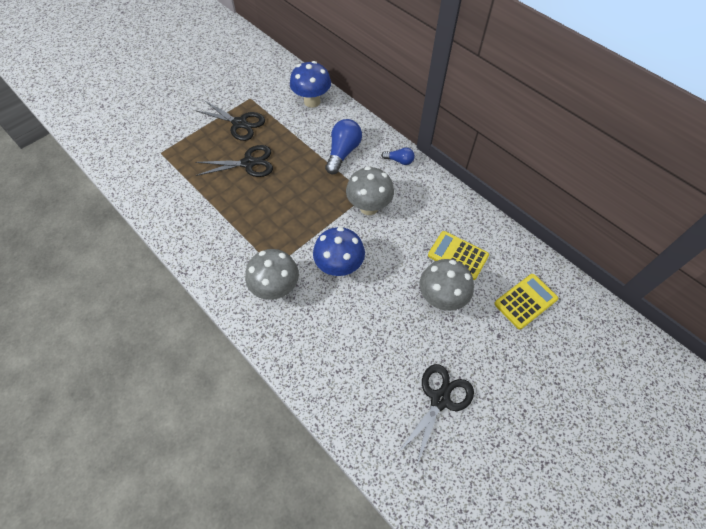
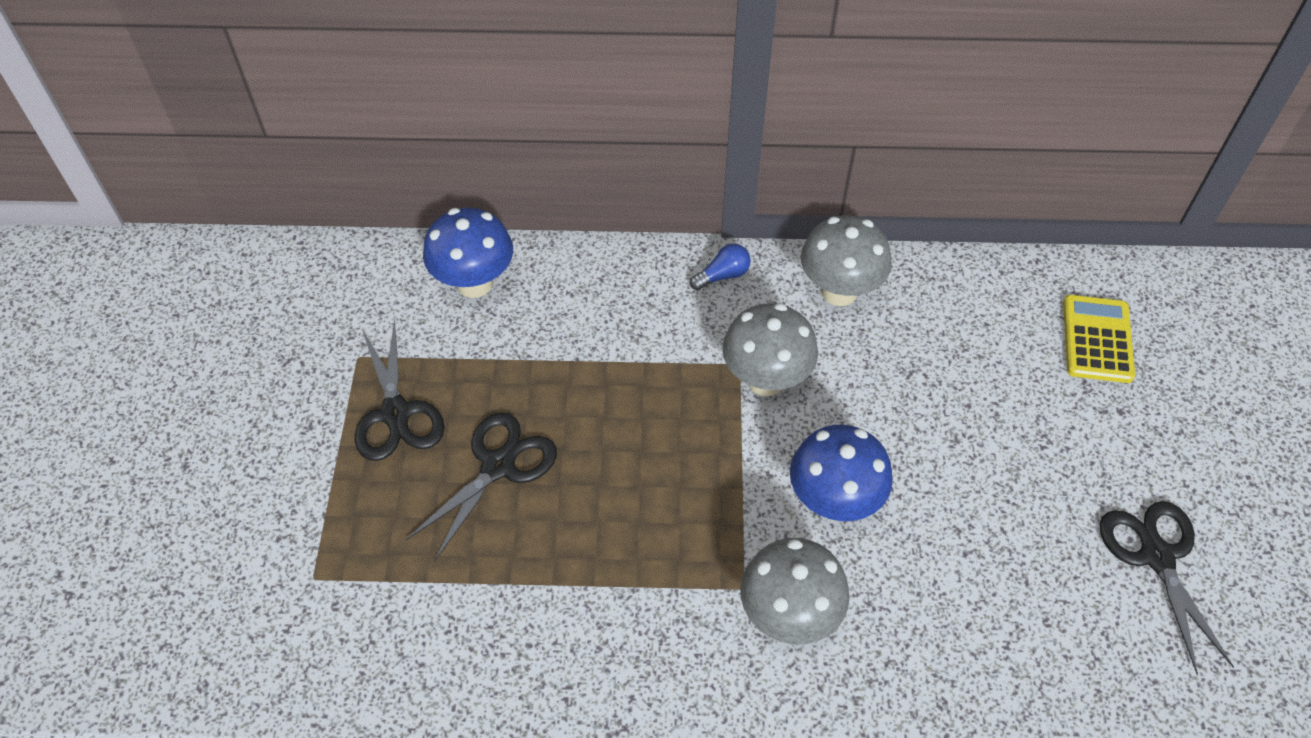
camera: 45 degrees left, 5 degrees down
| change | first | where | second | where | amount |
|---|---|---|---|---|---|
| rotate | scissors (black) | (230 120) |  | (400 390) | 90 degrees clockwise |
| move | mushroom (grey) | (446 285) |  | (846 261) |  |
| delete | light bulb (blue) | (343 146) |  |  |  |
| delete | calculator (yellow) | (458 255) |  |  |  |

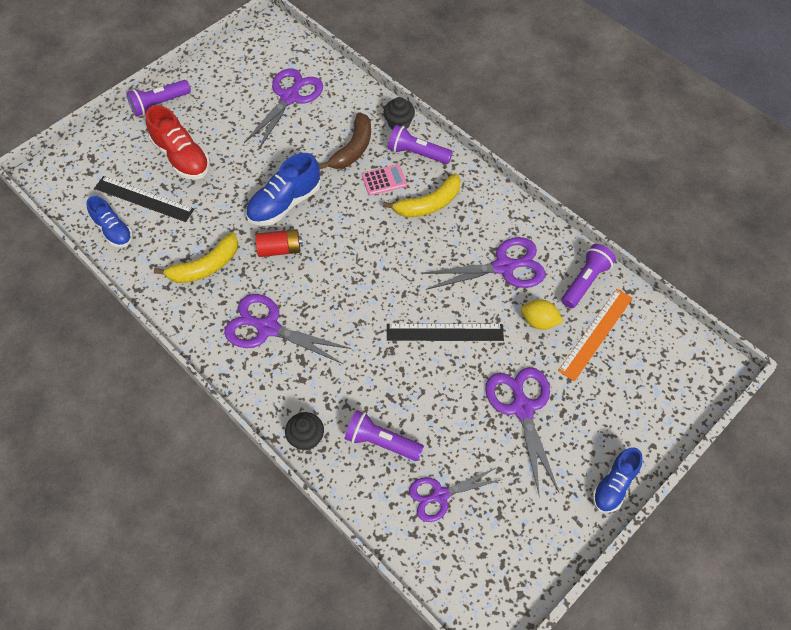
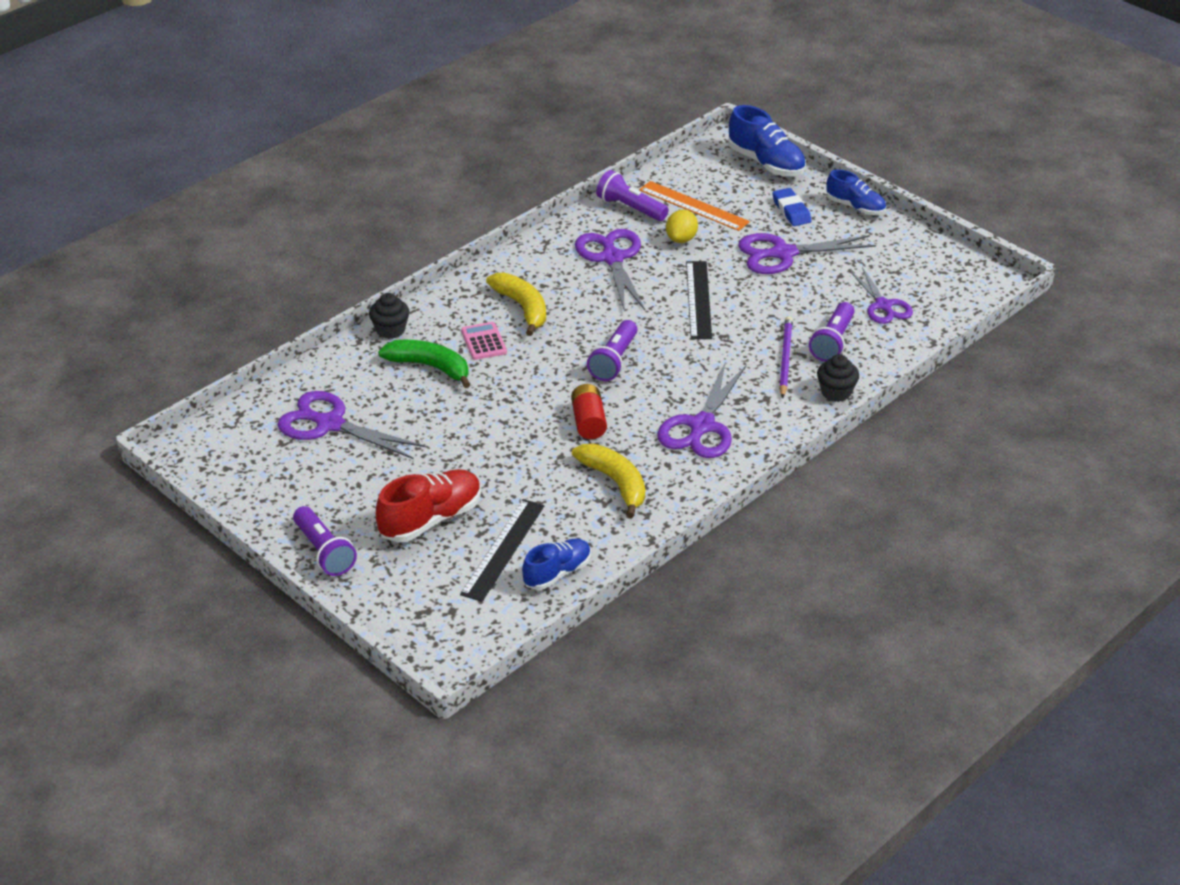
camera: 90 degrees left, 20 degrees down
| change | first | where | second | where | amount |
|---|---|---|---|---|---|
| recolor | banana (brown) | (345 140) | banana (green) | (424 364) |  |
| move | flashlight (purple) | (420 144) |  | (612 350) |  |
| move | shoe (blue) | (283 189) |  | (767 140) |  |
| insert |  |  | eraser (blue) | (792 207) |  |
| insert |  |  | pencil (purple) | (786 357) |  |

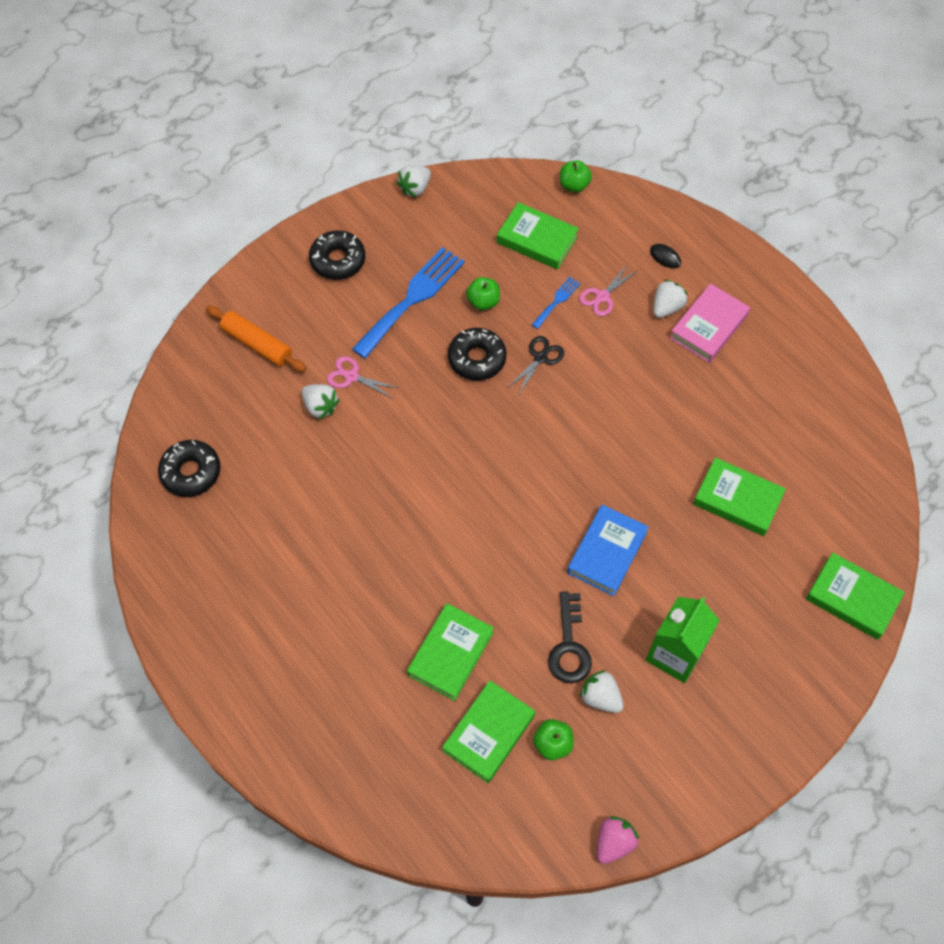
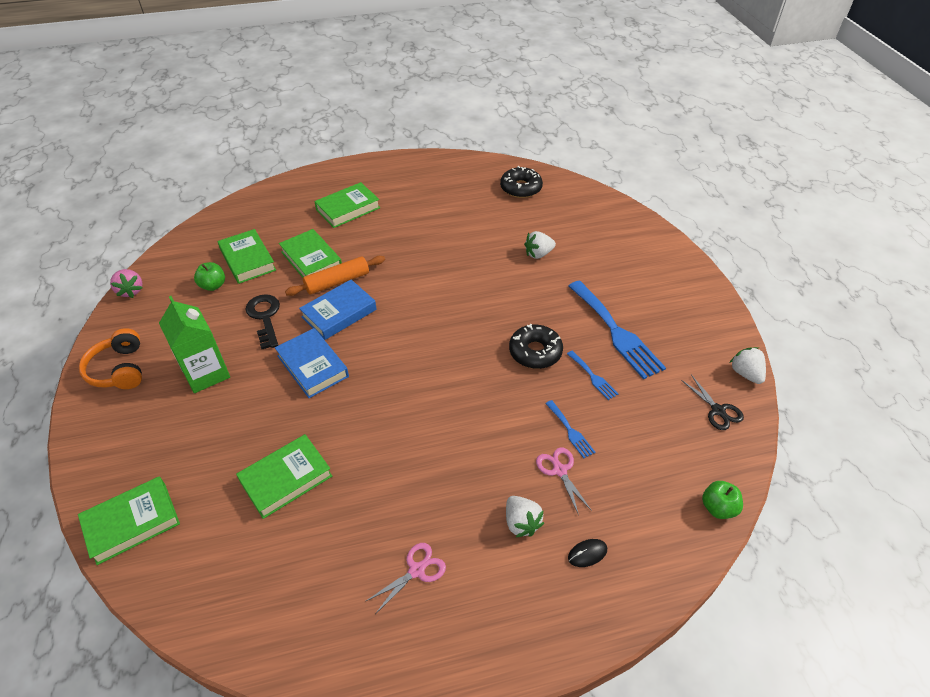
camera: 115 degrees right, 15 degrees down
| change | first | where | second | where | amount |
|---|---|---|---|---|---|
| insert |  |  | headphones (orange) | (110 358) |  |
| rotate | key (black) | (570 637) |  | (262 321) | 45 degrees clockwise |
| move | rolling pin (orange) | (256 339) |  | (335 276) |  |
| insert |  |  | book (blue) | (338 310) |  |
| move | book (green) | (538 235) |  | (347 205) |  |
| move | scissors (pink) | (362 377) |  | (406 578) |  |
| replace | apple (green) | (483 293) | fork (blue) | (592 375) |  |
| move | scissors (black) | (536 366) |  | (712 402) |  |
| delete | donut (black) | (337 255) |  |  |  |
| delete | strawberry (white) | (601 691) |  |  |  |
| delete | book (pink) | (710 323) |  |  |  |

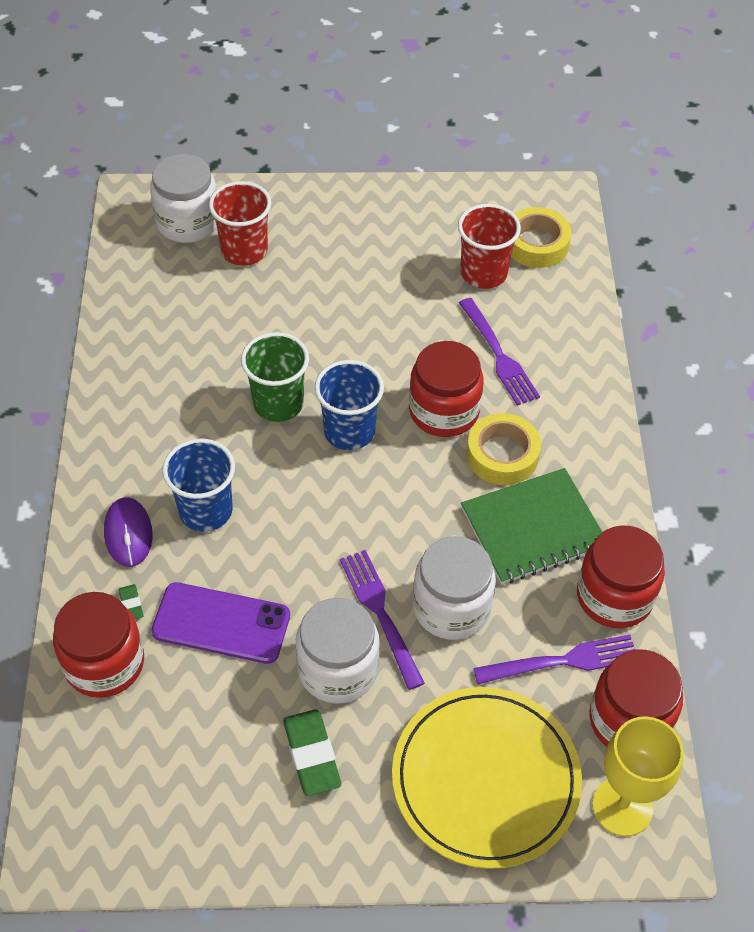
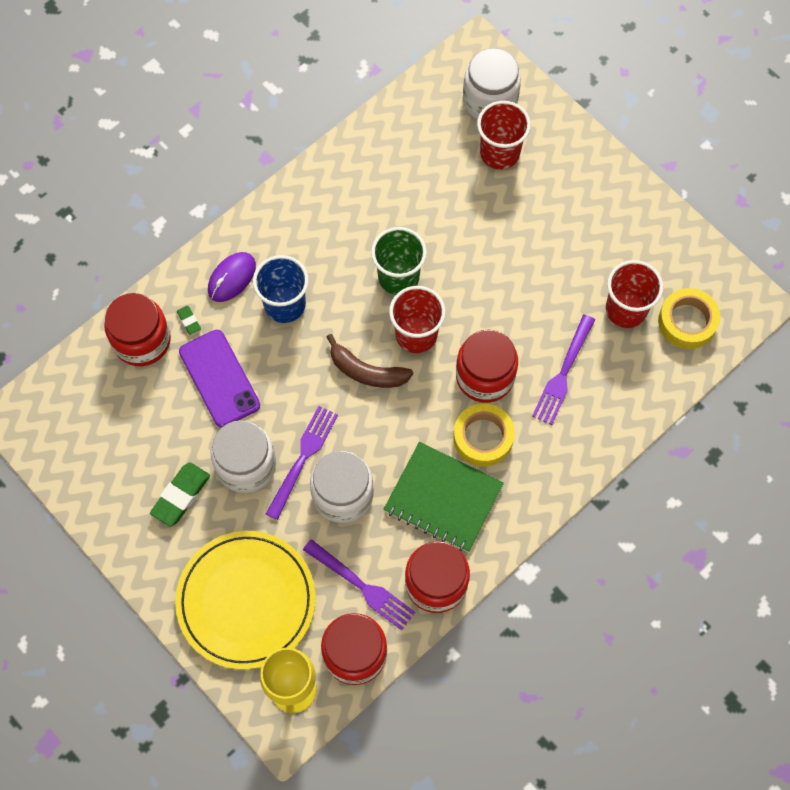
camera: 50 degrees right, 15 degrees up
| change | first | where | second | where | amount |
|---|---|---|---|---|---|
| rotate | eraser (green) | (131 601) |  | (189 320) | 60 degrees counterclockwise |
| insert |  |  | banana (brown) | (370 361) |  |
| recolor | cup (blue) | (349 405) | cup (red) | (417 319) |  |

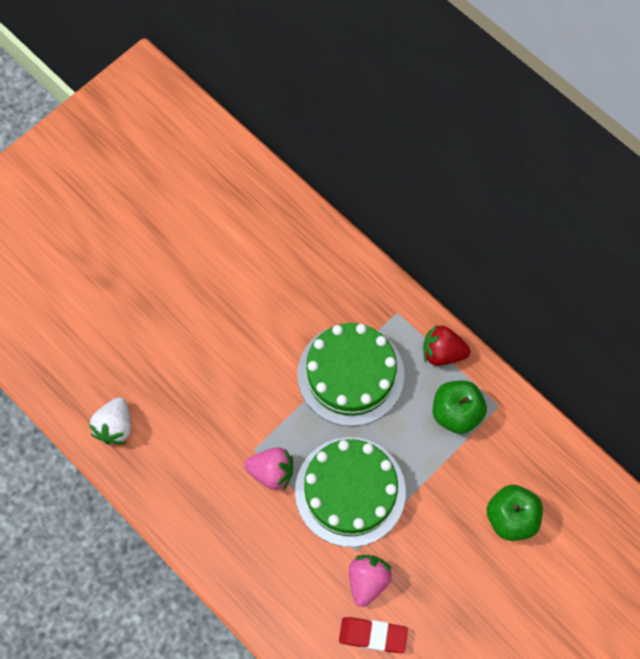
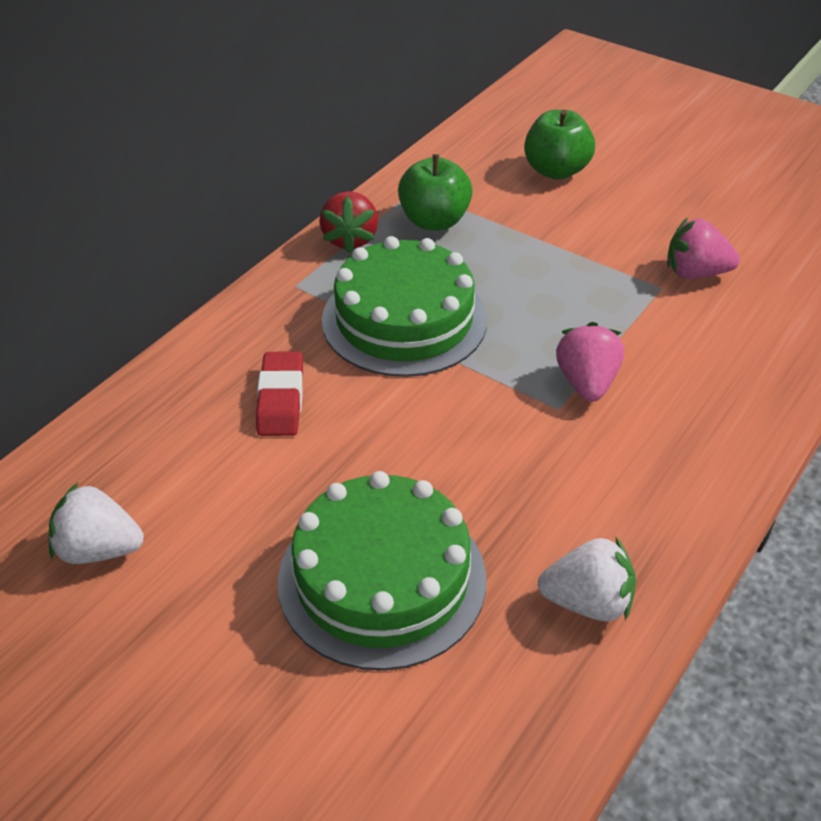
camera: 100 degrees left, 25 degrees down
| change | first | where | second | where | amount |
|---|---|---|---|---|---|
| insert |  |  | strawberry (white) | (96 523) |  |
| move | eraser (red) | (373 635) |  | (279 393) |  |
| move | cake (green) | (350 492) |  | (382 571) |  |

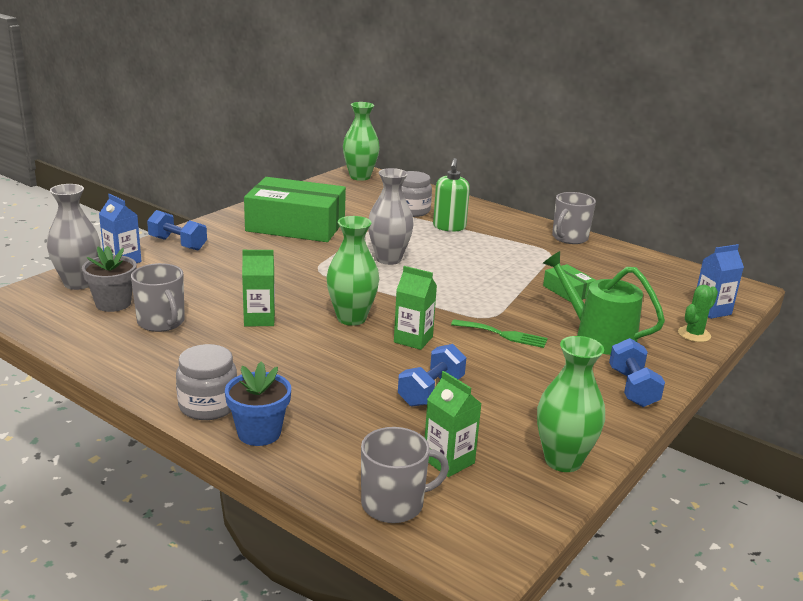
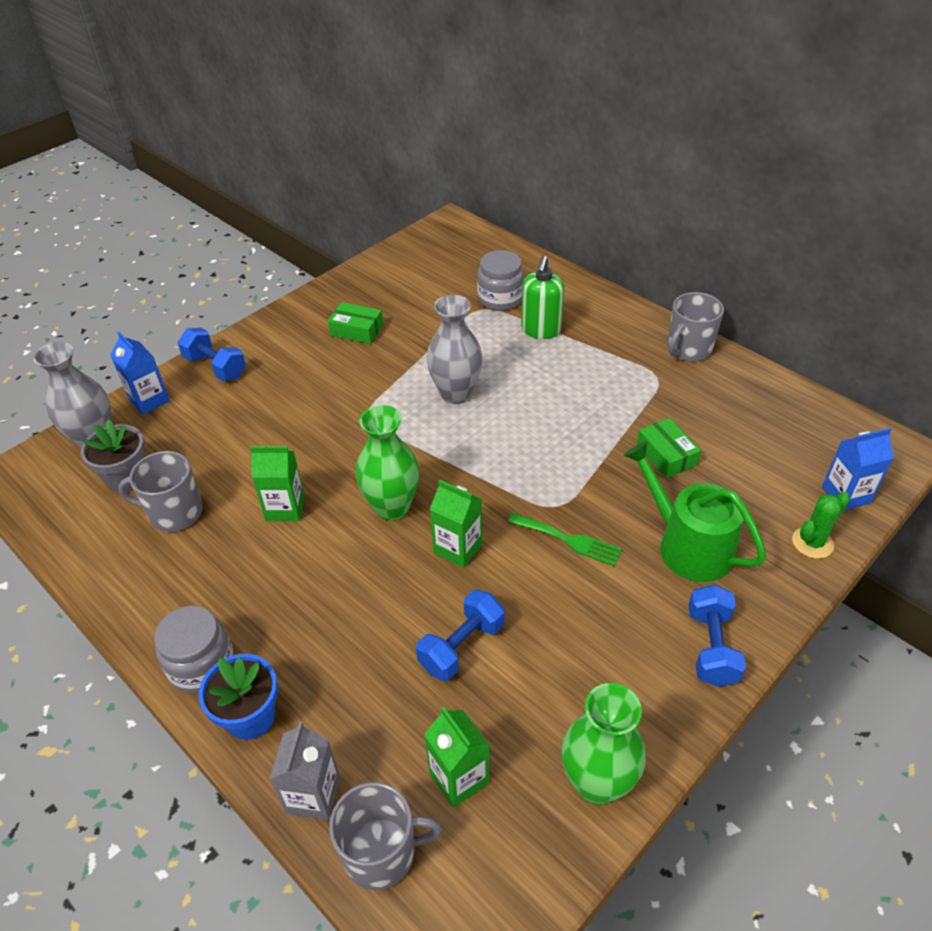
camera: 10 degrees right, 20 degrees up
| change | first | where | second | where | amount |
|---|---|---|---|---|---|
| rotate | mug (grey) | (158 297) |  | (160 491) | 120 degrees clockwise |
| insert |  |  | carton (grey) | (305 771) |  |
| resize | box (green) | (295 209) |  | (355 323) | x0.44 |
| delete | vase (green) | (361 141) |  |  |  |

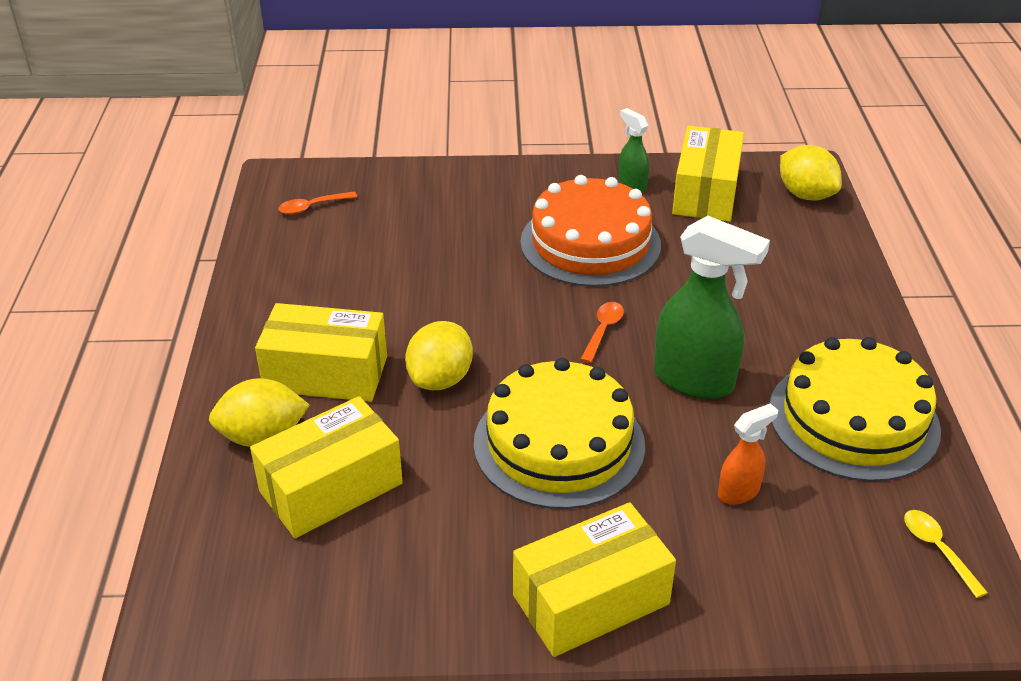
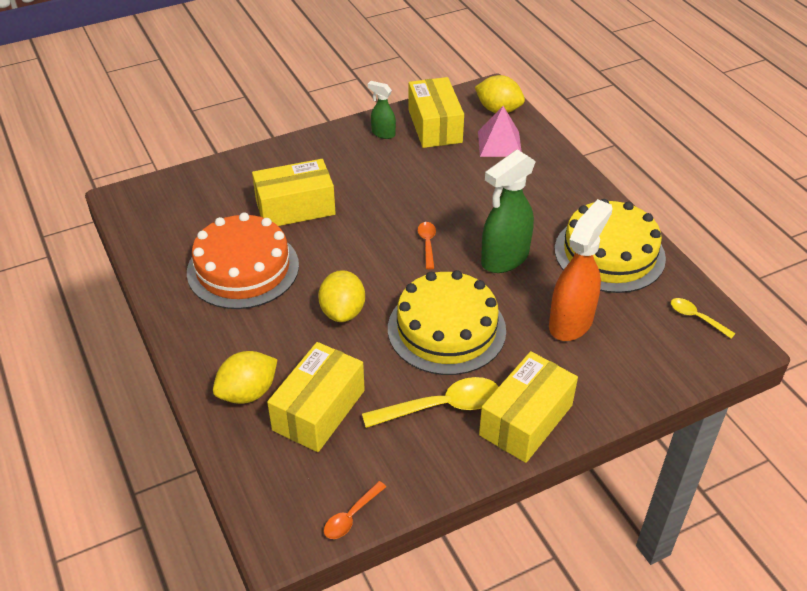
camera: 25 degrees left, 5 degrees up
| change | first | where | second | where | amount |
|---|---|---|---|---|---|
| move | cake (orange) | (590 231) |  | (243 261) |  |
| move | box (yellow) | (321 352) |  | (294 192) |  |
| move | spoon (orange) | (317 202) |  | (355 510) |  |
| insert |  |  | spoon (yellow) | (430 402) |  |
| insert |  |  | pyramid (pink) | (500 131) |  |
| rotate | spray bottle (green) | (712 307) |  | (508 211) | 135 degrees clockwise |
| resize | spray bottle (orange) | (748 454) |  | (580 270) | x1.93 |

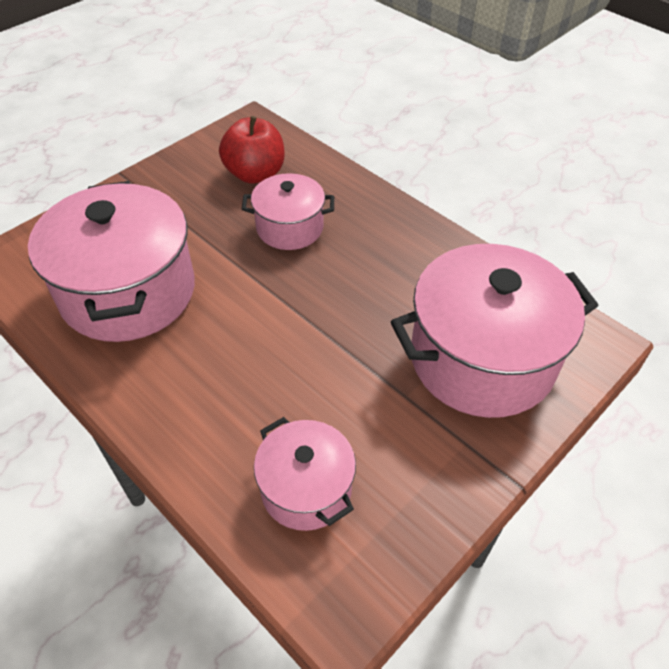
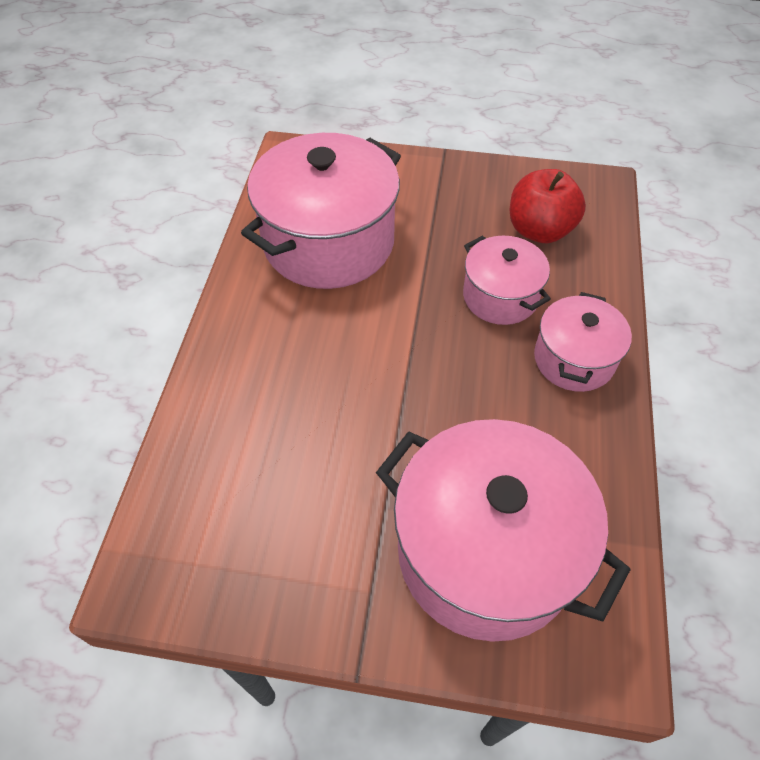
camera: 55 degrees right, 5 degrees up
| change | first | where | second | where | amount |
|---|---|---|---|---|---|
| move | pot (pink) | (305 474) |  | (583 342) |  |

